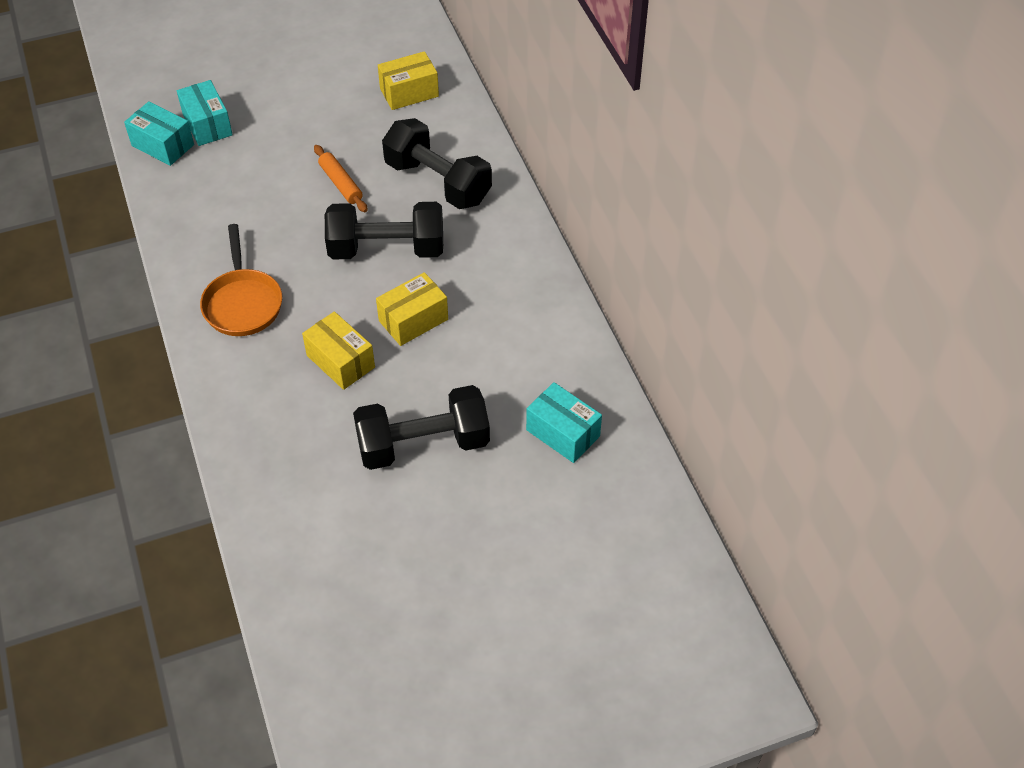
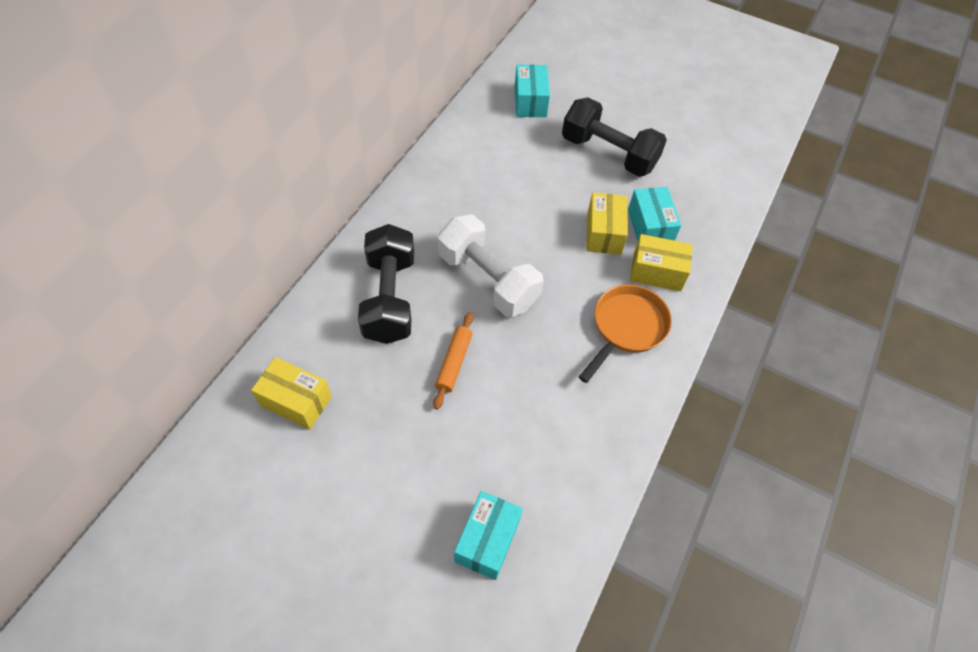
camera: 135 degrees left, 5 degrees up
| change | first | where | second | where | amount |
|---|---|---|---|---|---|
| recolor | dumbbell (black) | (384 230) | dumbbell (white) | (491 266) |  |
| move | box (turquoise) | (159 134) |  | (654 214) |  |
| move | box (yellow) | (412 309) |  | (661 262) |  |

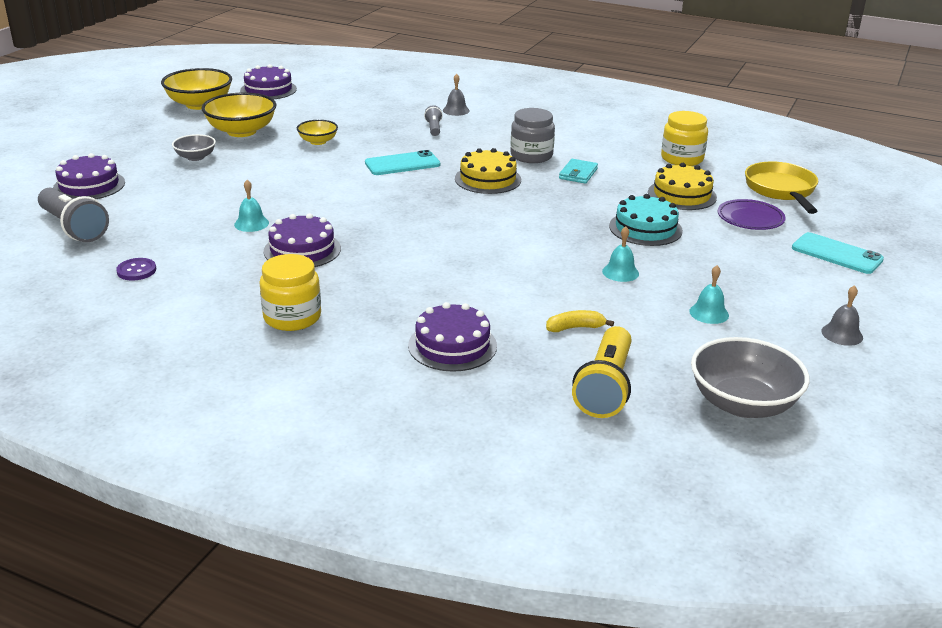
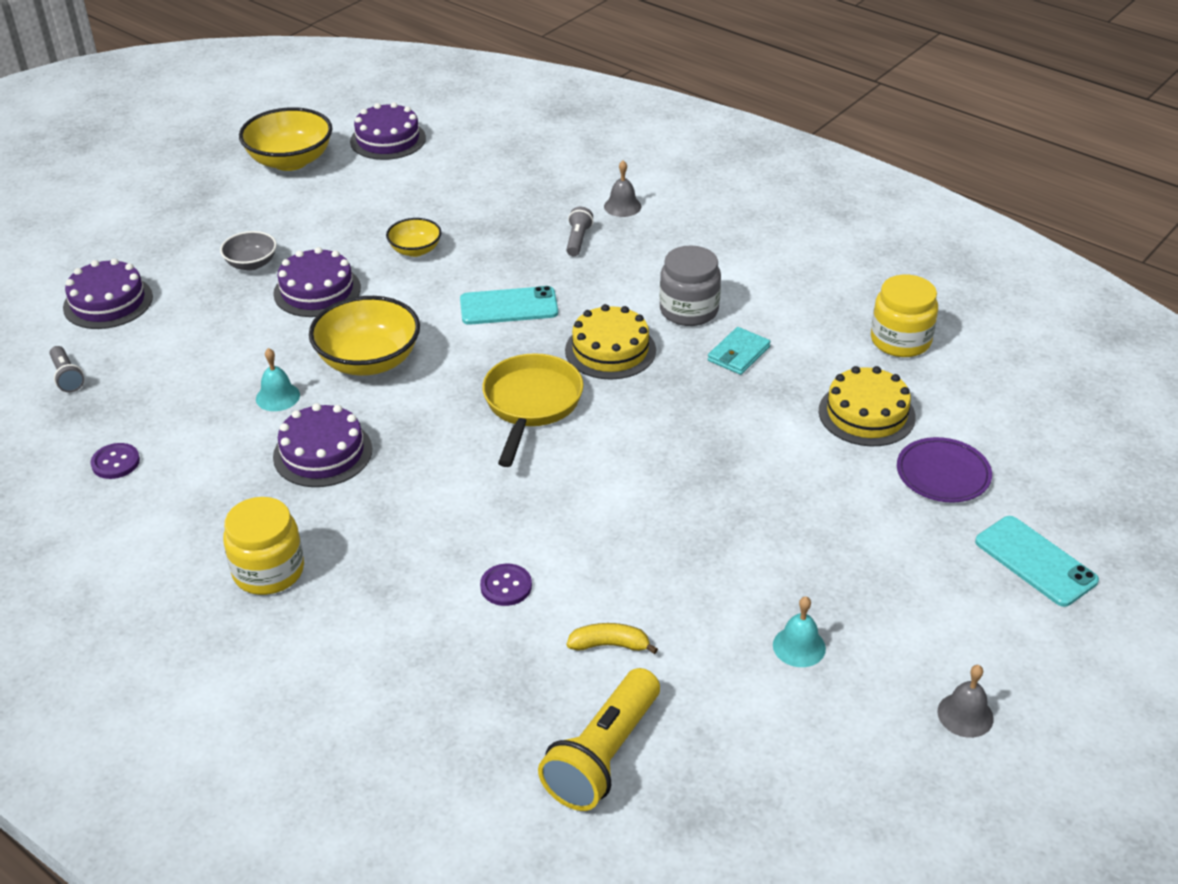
camera: 15 degrees right, 10 degrees up
| change | first | where | second | where | amount |
|---|---|---|---|---|---|
| resize | flashlight (grey) | (73 215) |  | (67 369) | x0.51 |
| move | cake (purple) | (452 337) |  | (317 282) |  |
| move | bowl (yellow) | (239 115) |  | (364 336) |  |
| insert |  |  | button (purple) | (506 585) |  |
| move | pan (yellow) | (781 187) |  | (533 410) |  |
| delete | bell (turquoise) | (620 254) |  |  |  |
| delete | cake (turquoise) | (646 220) |  |  |  |
| delete | bowl (grey) | (750 377) |  |  |  |

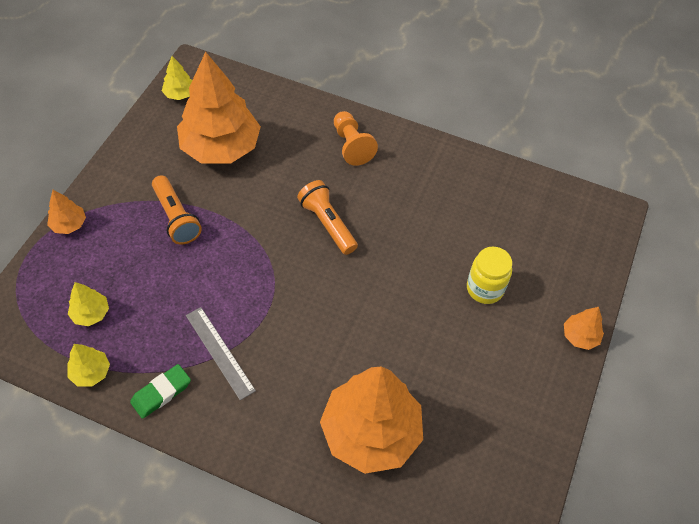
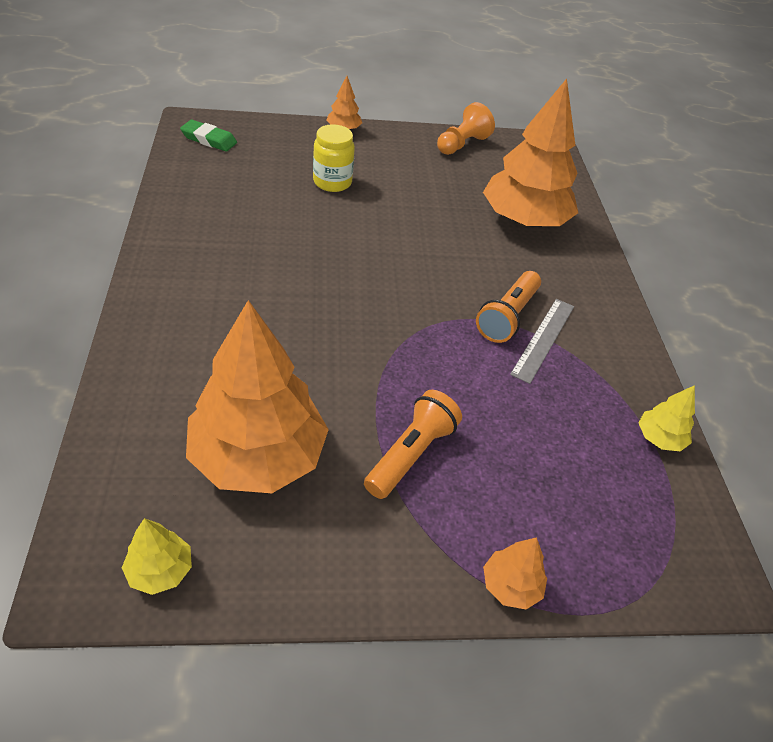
camera: 120 degrees left, 10 degrees down
| change | first | where | second | where | amount |
|---|---|---|---|---|---|
| move | eraser (green) | (160 391) |  | (208 136) |  |
| move | pawn (orange) | (356 138) |  | (466 128) |  |
| move | flashlight (orange) | (327 217) |  | (508 307) |  |
| delete | tree (yellow) | (88 304) |  |  |  |

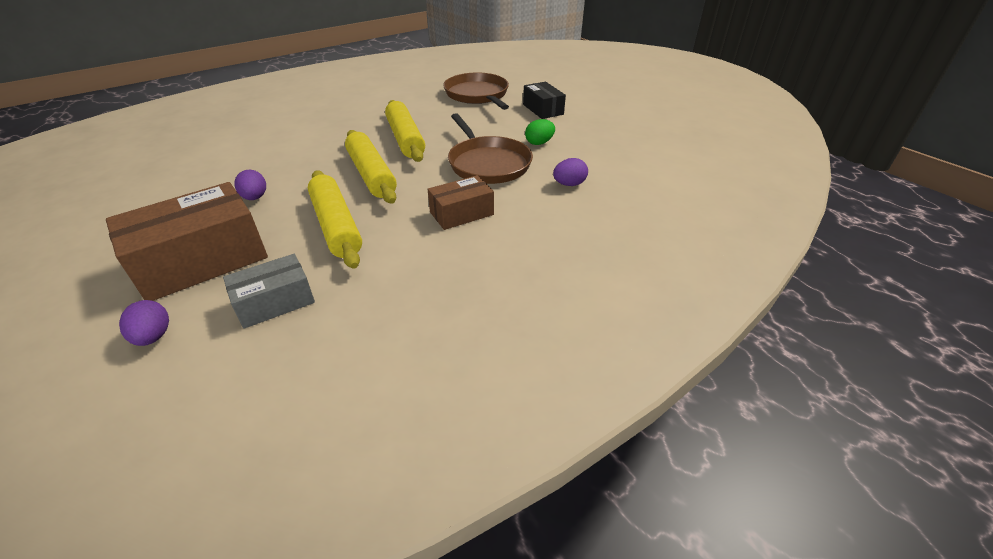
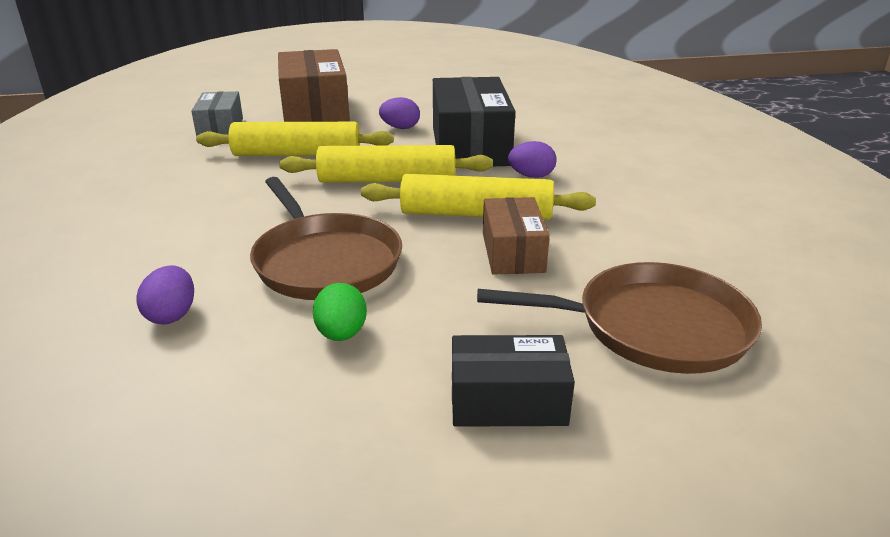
camera: 115 degrees right, 10 degrees down
| change | first | where | second | where | amount |
|---|---|---|---|---|---|
| rotate | pan (brown) | (490 148) |  | (326 238) | 120 degrees counterclockwise |
| insert |  |  | box (black) | (474 121) |  |
| move | box (brown) | (460 202) |  | (516 236) |  |
| move | egg (purple) | (144 323) |  | (532 159) |  |

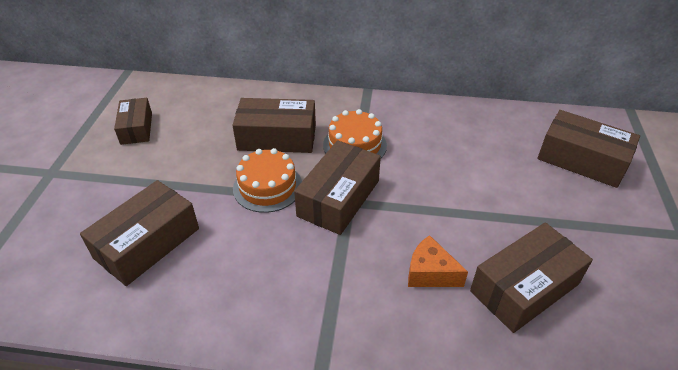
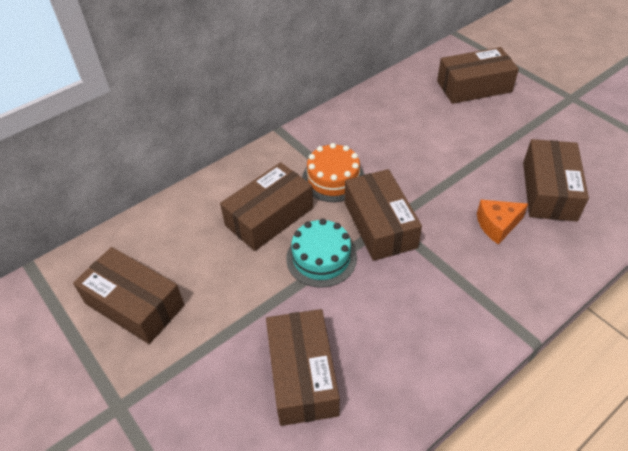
camera: 45 degrees left, 5 degrees up
| change | first | where | second | where | amount |
|---|---|---|---|---|---|
| resize | box (brown) | (133 121) |  | (128 295) | x1.57 |
| recolor | cake (orange) | (267 180) | cake (turquoise) | (321 253) |  |

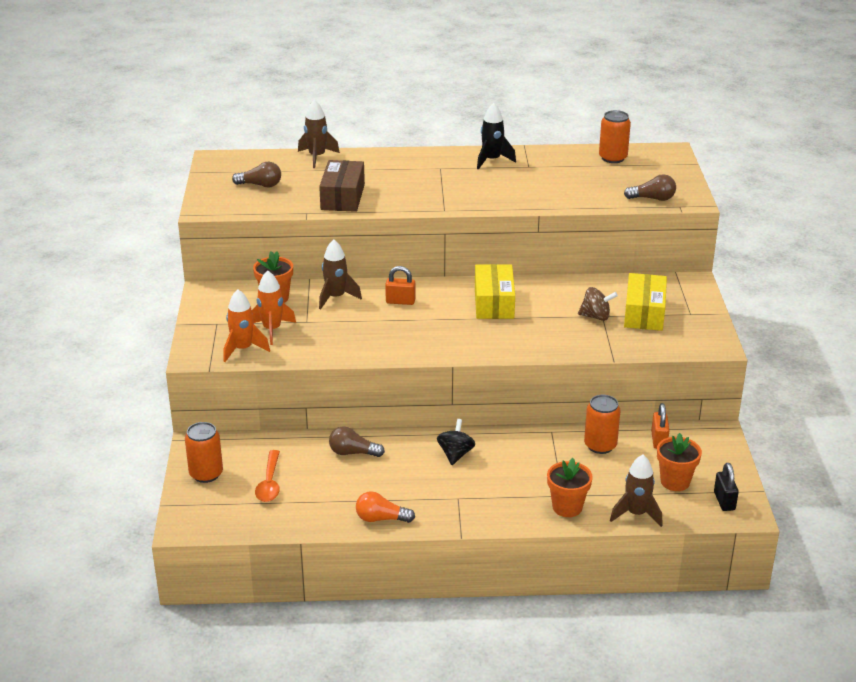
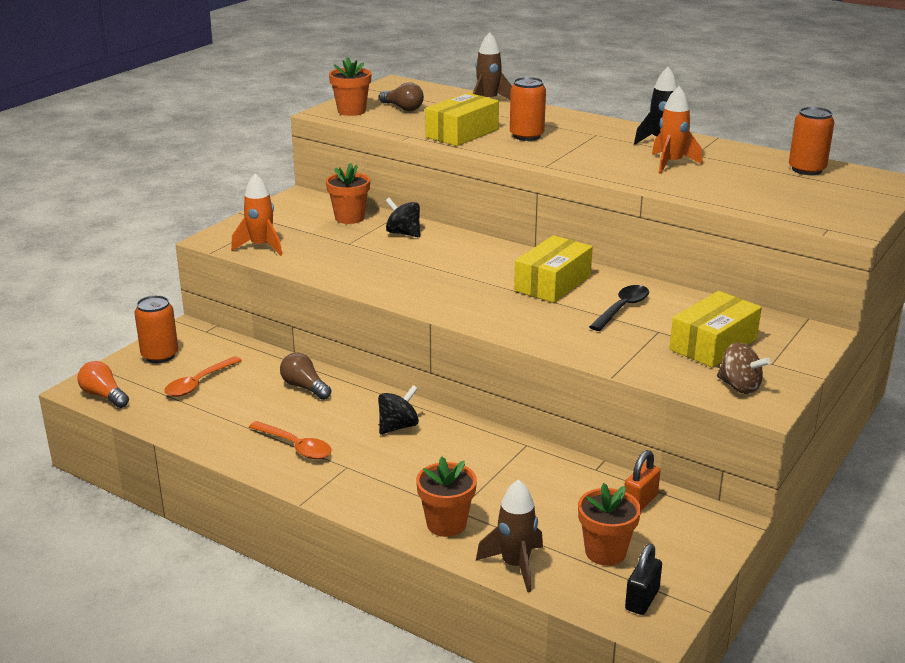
camera: 35 degrees right, 5 degrees down
| change | first | where | second | where | amount |
|---|---|---|---|---|---|
| move | light bulb (orange) | (385 507) |  | (103 384) |  |
| insert |  |  | spoon (orange) | (290 440) |  |
| insert |  |  | flower pot (orange) | (350 86) |  |
| replace | rocket (brown) | (340 274) | spinning top (black) | (403 217) |  |
| recolor | box (brown) | (342 186) | box (yellow) | (462 119) |  |
| move | can (orange) | (602 424) |  | (528 109) |  |
| insert |  |  | spoon (black) | (619 308) |  |
| move | rocket (orange) | (274 308) |  | (677 130) |  |
| move | spinning top (brown) | (598 304) |  | (744 368) |  |
| delete | padlock (orange) | (400 285) |  |  |  |
| delete | light bulb (brown) | (650 187) |  |  |  |

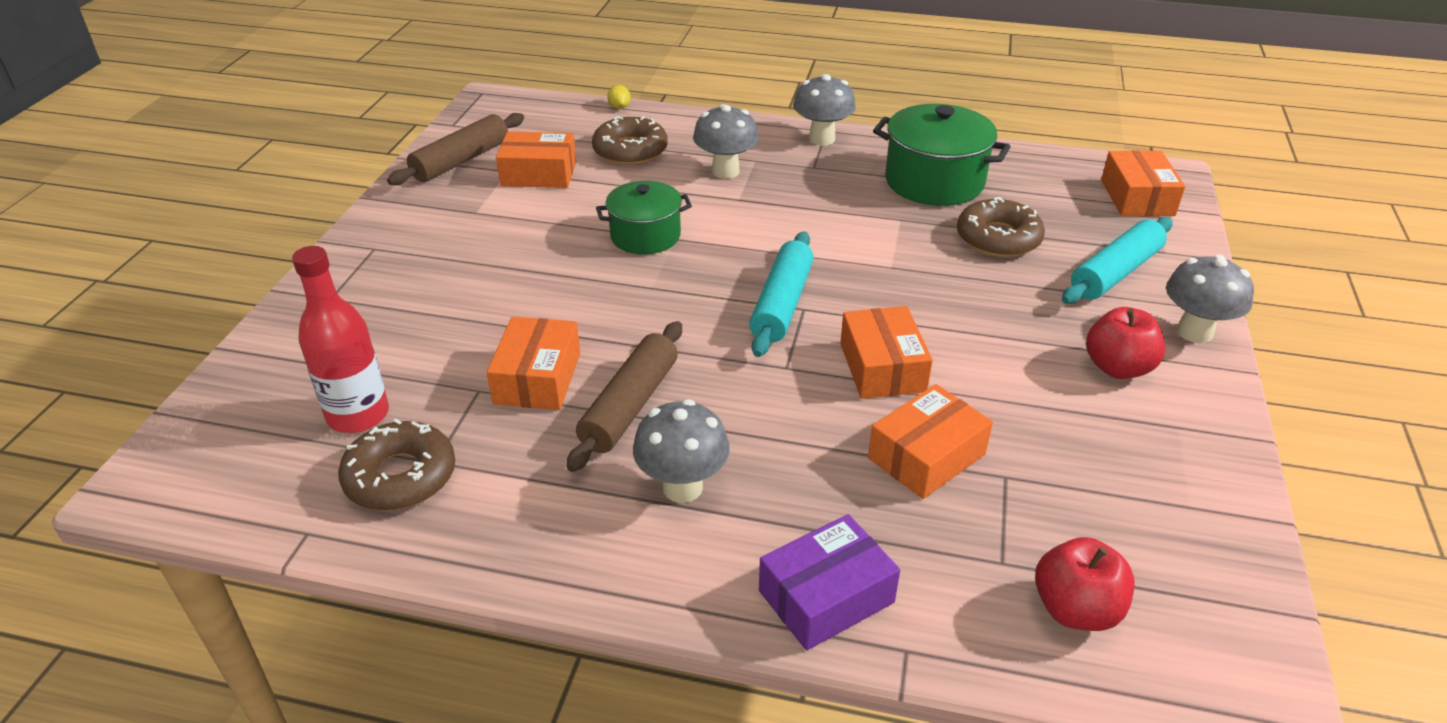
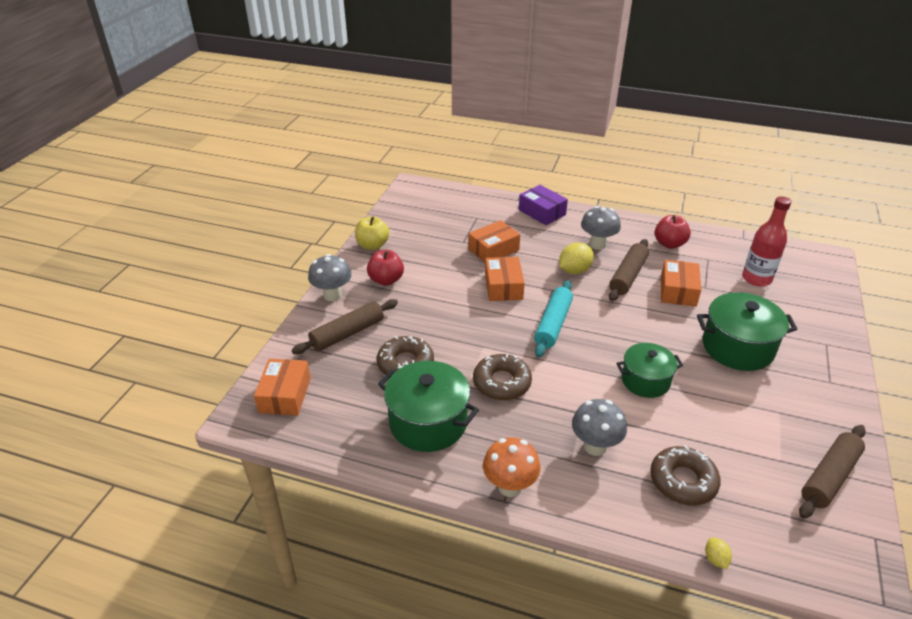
camera: 175 degrees left, 0 degrees up
| change | first | where | second | where | amount |
|---|---|---|---|---|---|
| recolor | rolling pin (turquoise) | (1117 260) | rolling pin (brown) | (344 326) |  |
| insert |  |  | apple (yellow) | (372 233) |  |
| move | donut (brown) | (396 465) |  | (502 377) |  |
| recolor | mushroom (grey) | (824 110) | mushroom (orange) | (511 467) |  |
| rotate | box (purple) | (829 582) |  | (543 205) | 75 degrees clockwise |
| insert |  |  | lemon (yellow) | (576 258) |  |
| move | apple (red) | (1084 584) |  | (673 232) |  |
| insert |  |  | pot (green) | (747 331) |  |
| delete | box (orange) | (536 159) |  |  |  |

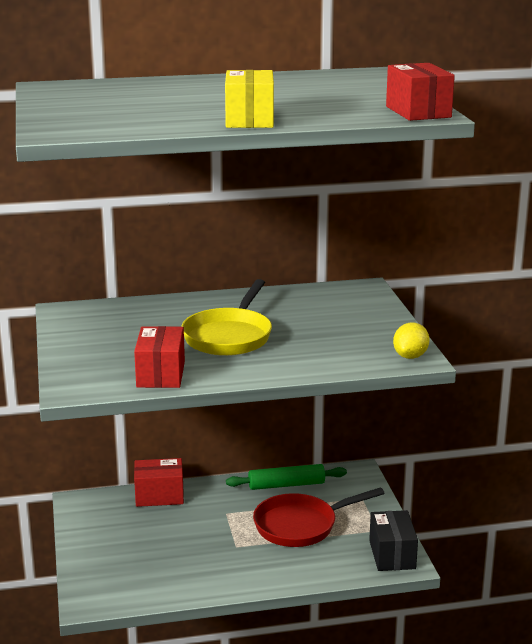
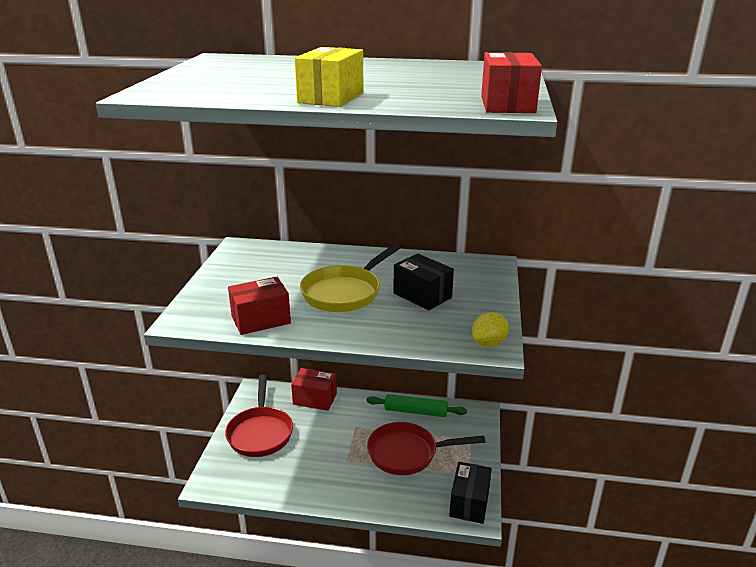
camera: 20 degrees right, 5 degrees up
| change | first | where | second | where | amount |
|---|---|---|---|---|---|
| insert |  |  | pan (red) | (259 416) |  |
| rotate | box (red) | (159 357) |  | (259 306) | 45 degrees clockwise |
| insert |  |  | box (black) | (423 282) |  |

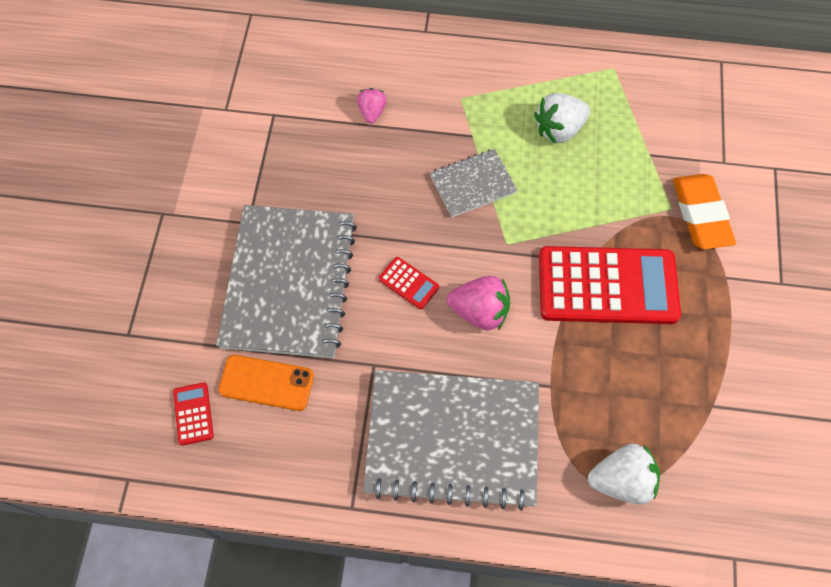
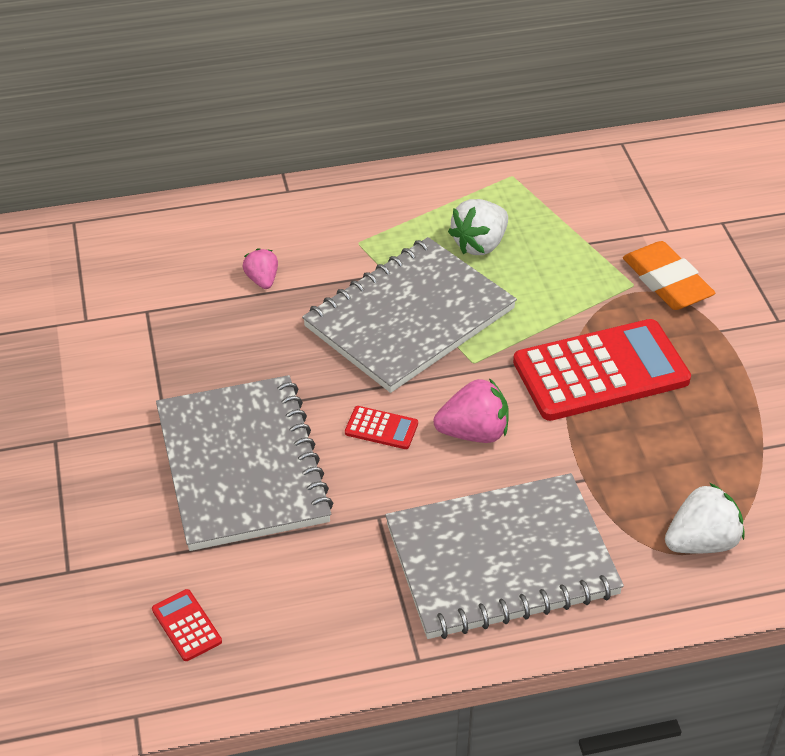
camera: 20 degrees left, 20 degrees down
| change | first | where | second | where | amount |
|---|---|---|---|---|---|
| resize | notebook (grey) | (474 183) |  | (409 315) | x2.03 |
| delete | phone (orange) | (266 383) |  |  |  |

